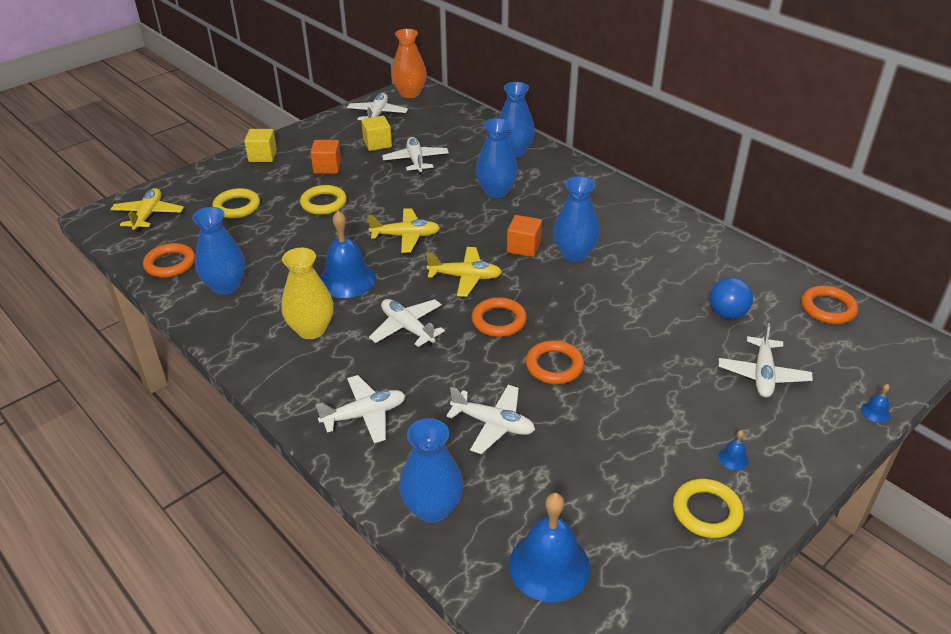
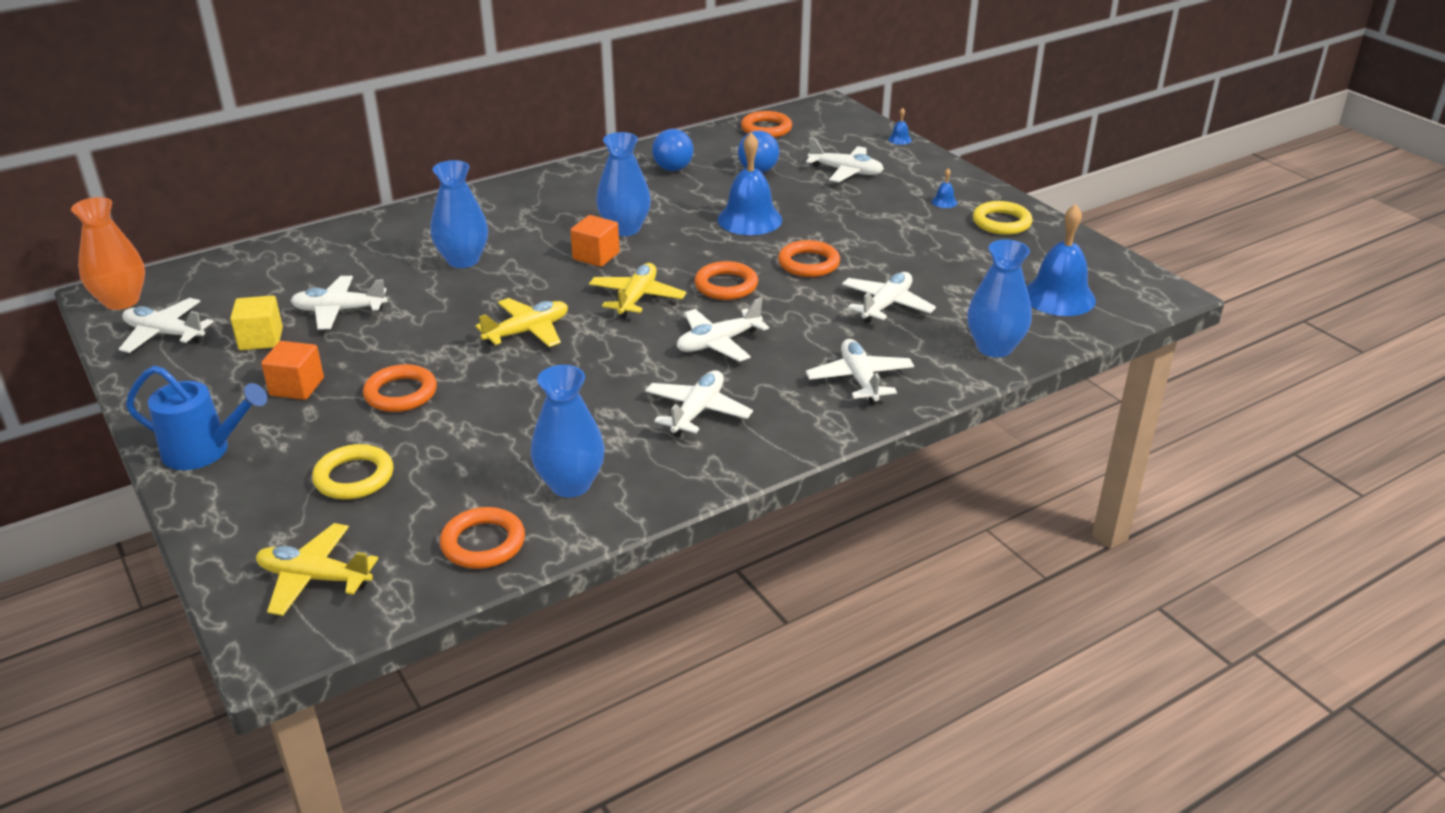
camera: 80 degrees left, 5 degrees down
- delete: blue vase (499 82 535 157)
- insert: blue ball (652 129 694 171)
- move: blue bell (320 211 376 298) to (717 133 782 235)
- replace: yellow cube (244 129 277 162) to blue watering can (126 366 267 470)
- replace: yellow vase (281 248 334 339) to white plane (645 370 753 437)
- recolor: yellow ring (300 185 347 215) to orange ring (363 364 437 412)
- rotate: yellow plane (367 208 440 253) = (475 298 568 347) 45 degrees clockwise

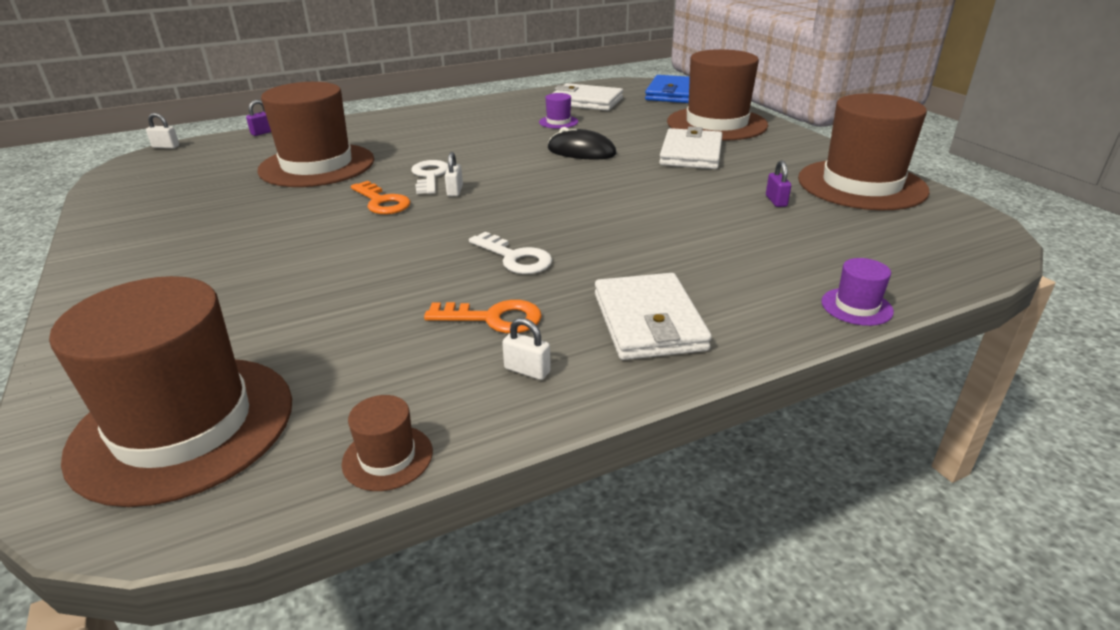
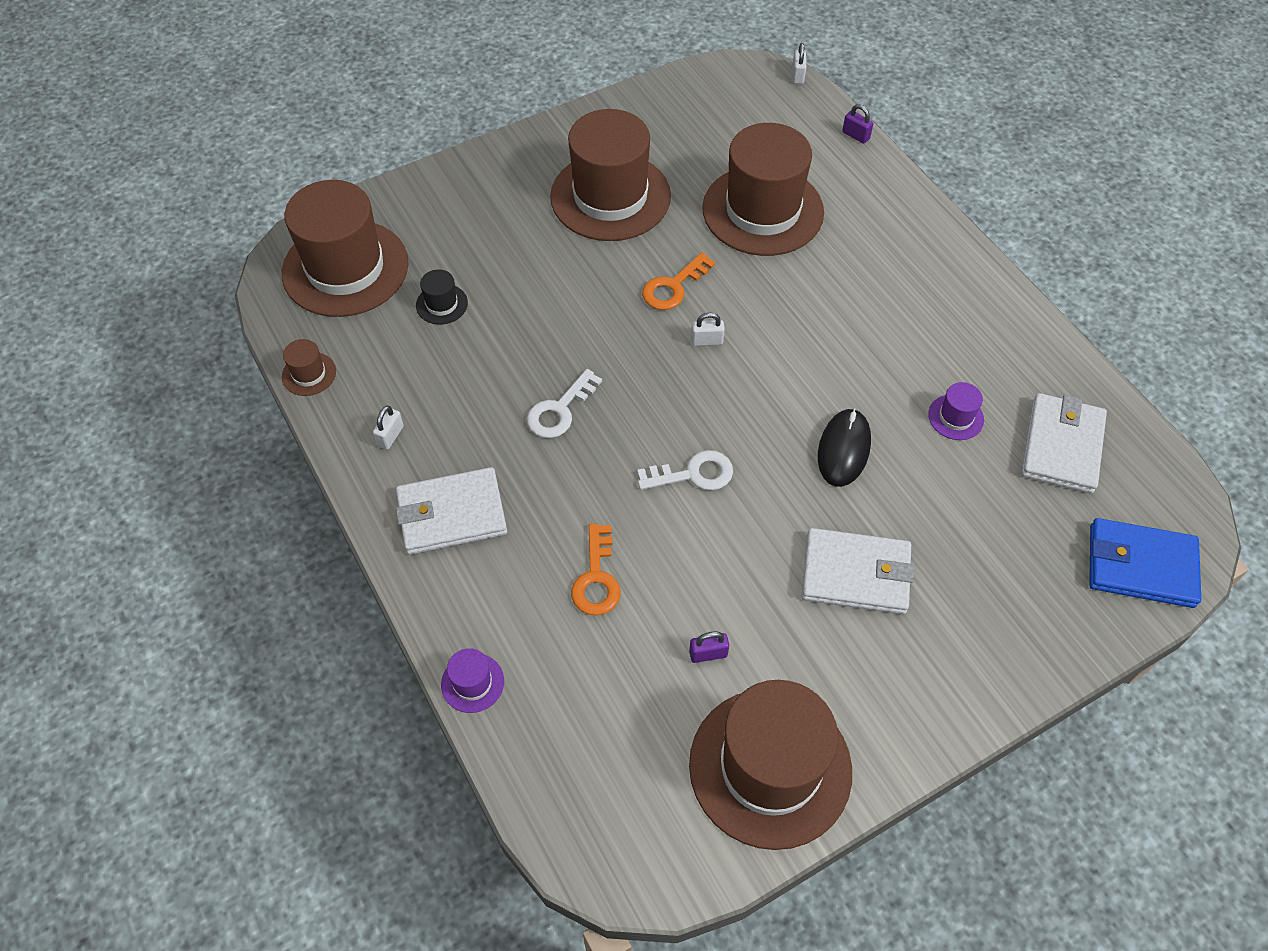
camera: 85 degrees right, 25 degrees up
- insert: black hat (416 270 468 325)
- move: white key (411 160 448 194) to (637 450 733 490)
- move: orange key (424 300 542 333) to (571 524 621 615)
- move: brown hat (667 49 768 141) to (550 109 671 241)

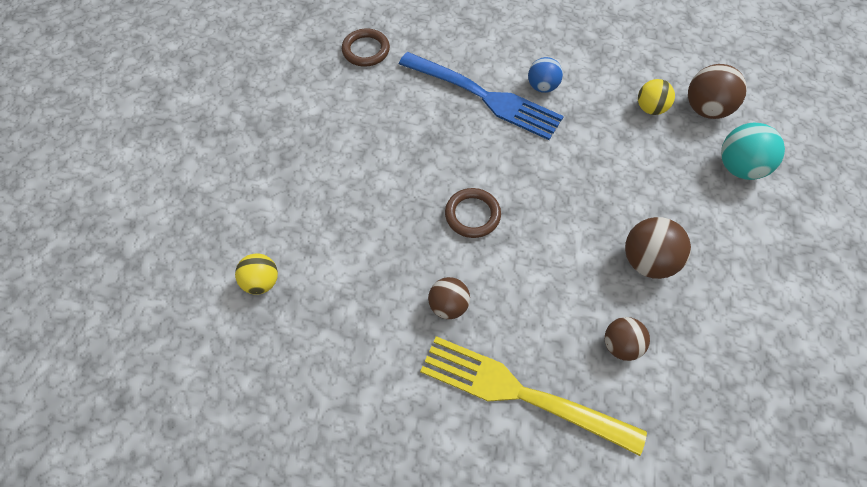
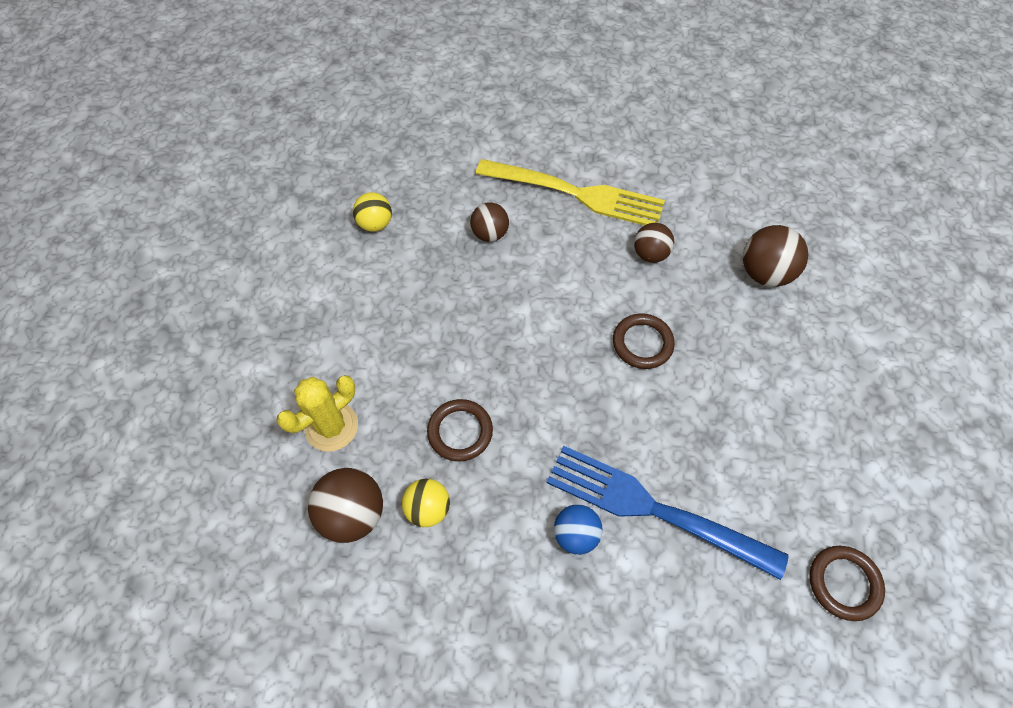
camera: 175 degrees right, 0 degrees up
- insert: brown ring (427 399 493 462)
- move: yellow ball (235 253 278 295) to (353 192 392 232)
- move: brown ball (625 217 691 279) to (743 225 808 287)
- replace: turquoise ball (721 123 785 180) to yellow cactus (277 375 358 452)

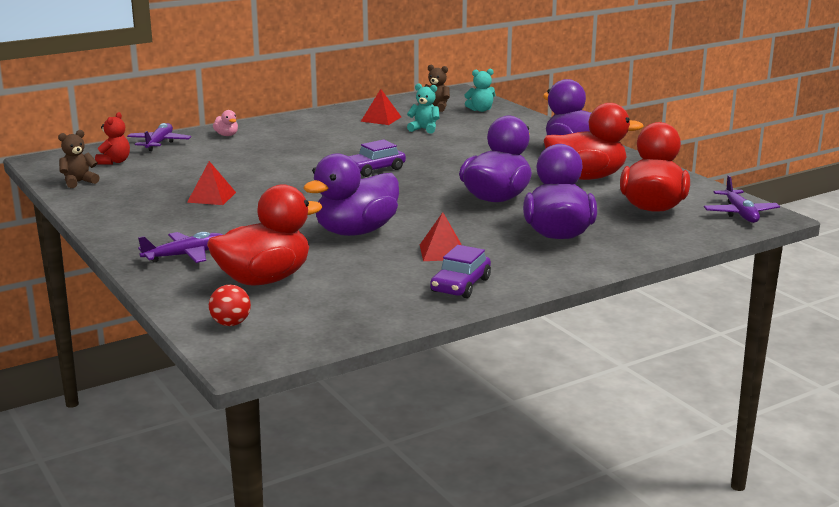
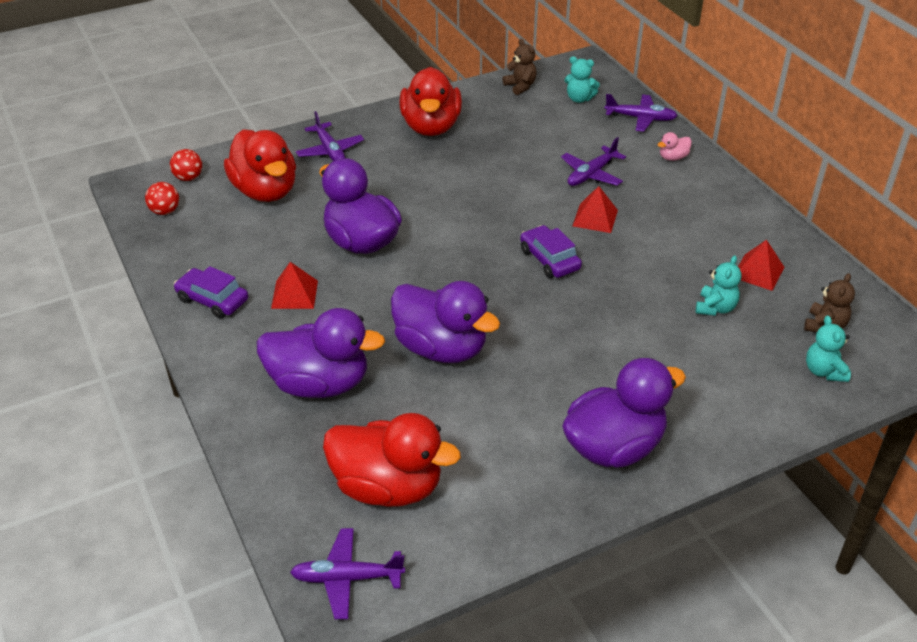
camera: 95 degrees right, 20 degrees up
- insert: red ball (145 182 179 215)
- insert: purple plane (561 137 626 186)
- move: red pyramid (187 161 236 205) to (573 186 618 233)
- move: red duck (544 103 644 180) to (399 67 462 136)
- recolor: red teddy bear (95 112 130 165) to turquoise teddy bear (564 56 600 103)

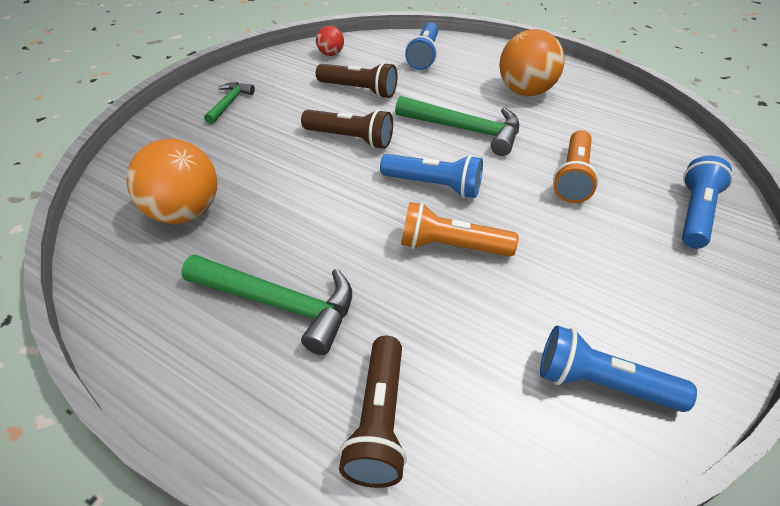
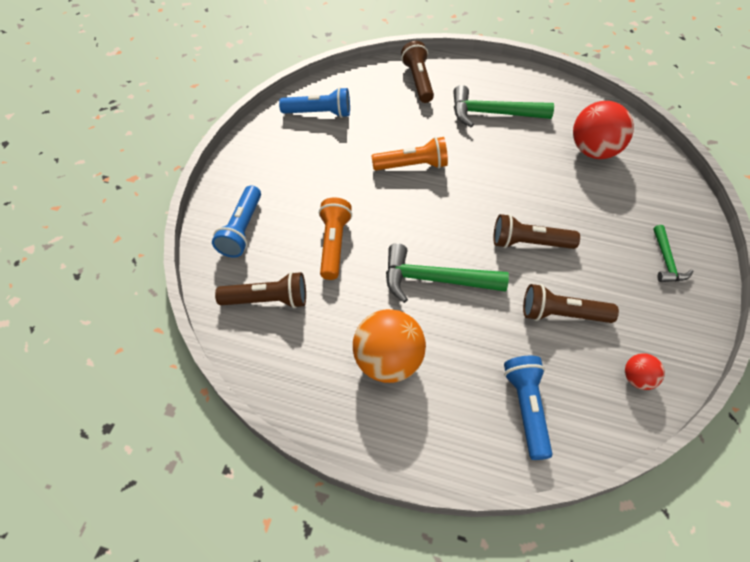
camera: 165 degrees right, 10 degrees up
- delete: blue flashlight (380 154 483 198)
- insert: brown flashlight (215 272 306 308)
- recolor: orange ball (126 139 217 224) to red ball (573 101 634 159)

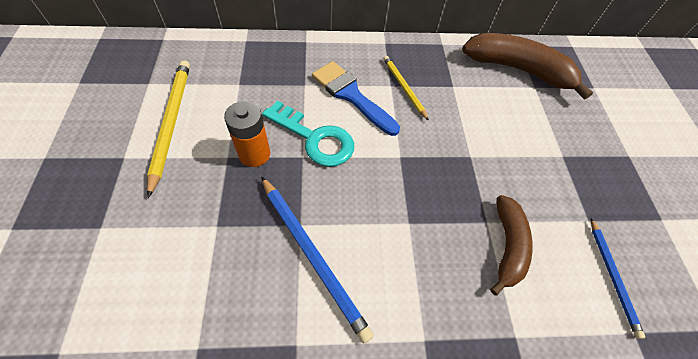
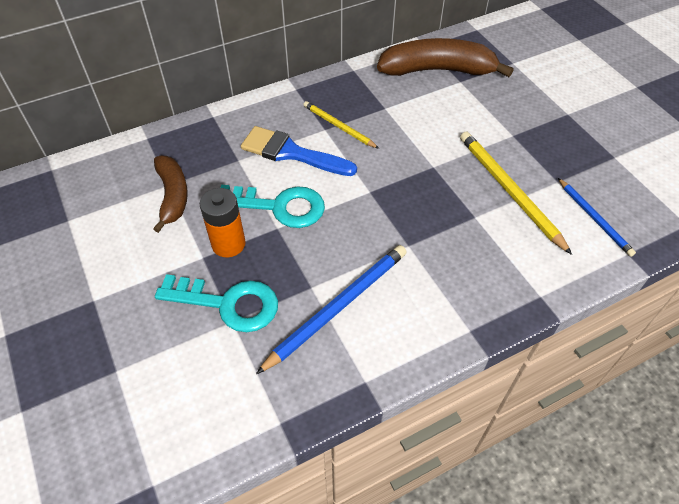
camera: 20 degrees left, 5 degrees down
- insert: turquoise key (155 274 278 332)
- move: yellow pencil (147 60 190 198) to (460 131 572 255)
- move: brown banana (490 195 533 296) to (153 156 188 233)
- rotate: blue pencil (261 176 374 344) = (256 245 407 374) 75 degrees counterclockwise

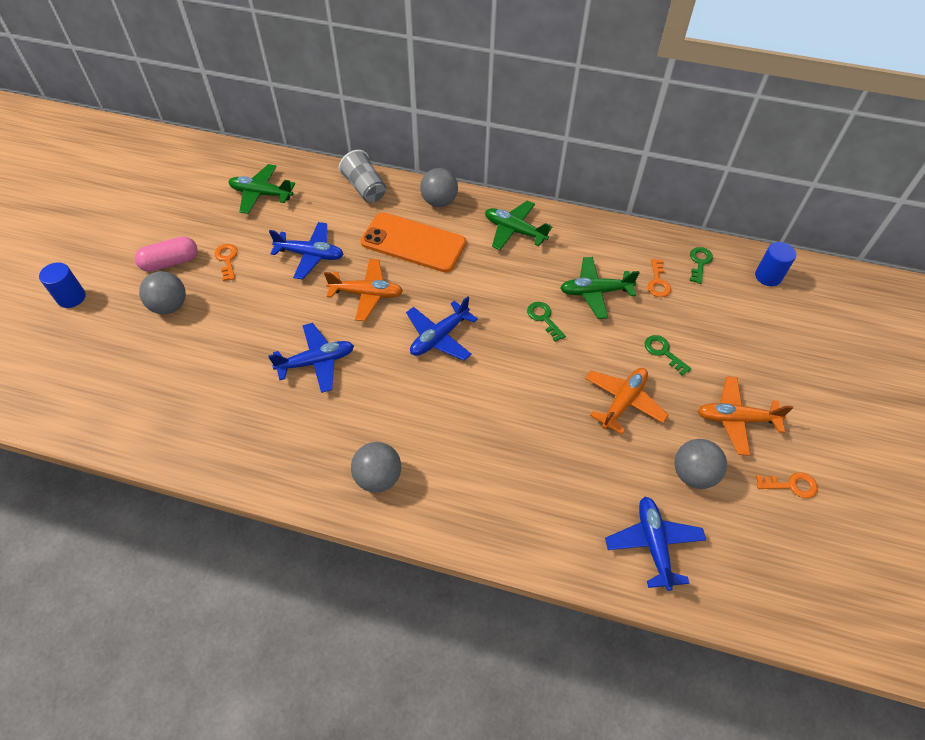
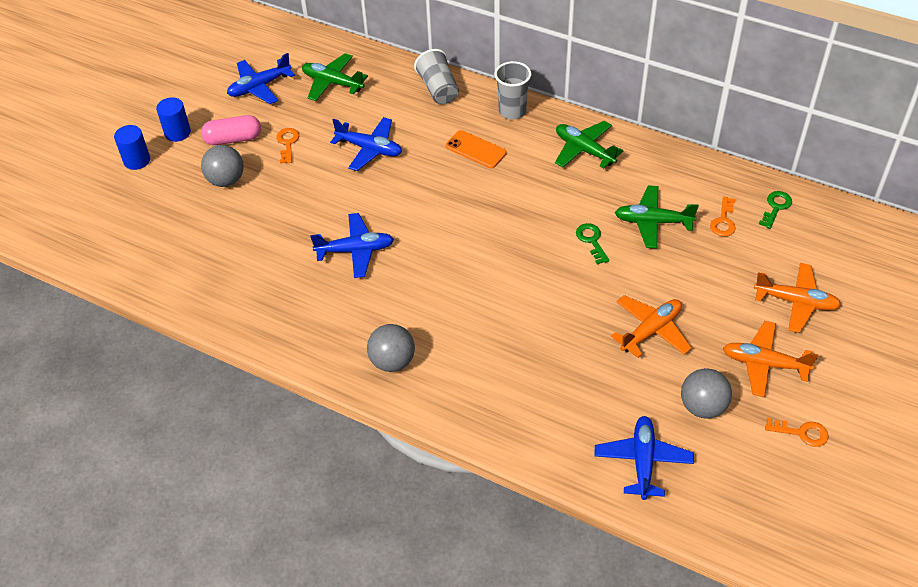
camera: 15 degrees right, 5 degrees down
- delete: green key (645 335 692 376)
- move: orange plane (324 259 403 321) to (754 263 841 333)
- move: blue plane (406 296 478 361) to (227 53 295 104)
- move: blue cylinder (755 242 796 286) to (156 97 191 142)
- replace: grey ball (420 168 458 207) to grey cup (495 61 531 120)
- resize: orange phone (361 212 466 273) = (446 130 507 168) x0.57

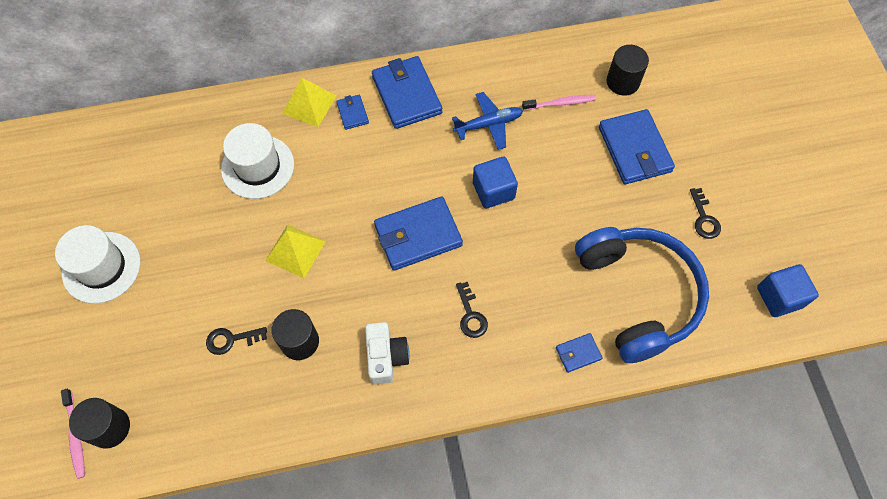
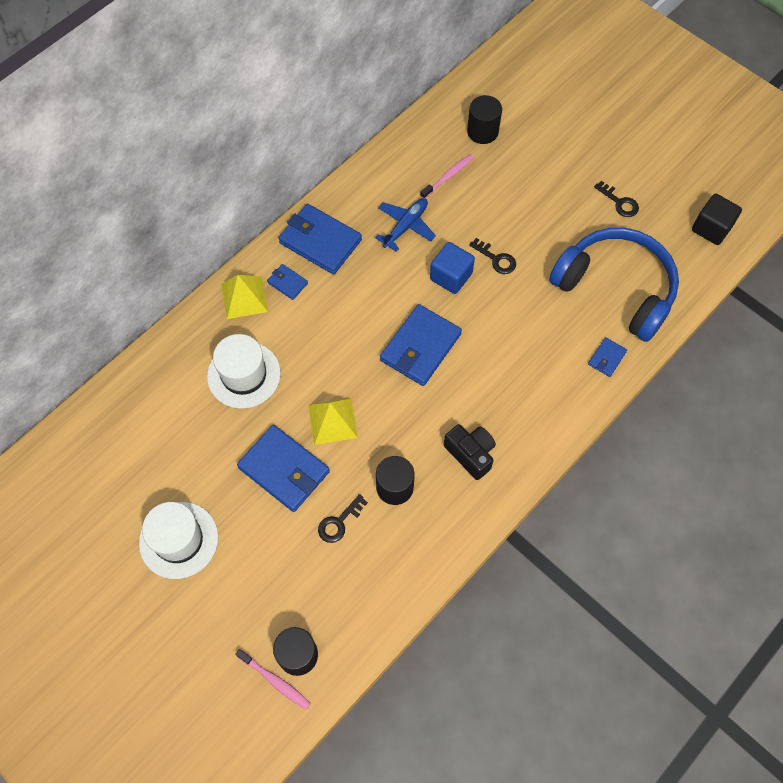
camera: 35 degrees left, 0 degrees up
- move: black key (456 282 488 338) to (469 238 516 274)
- move: blue wallet (599 109 675 184) to (237 425 330 512)
- recolor: white camera (365 322 410 384) to black camera (444 424 496 480)
- recolor: blue cube (757 264 819 317) to black cube (692 194 742 245)

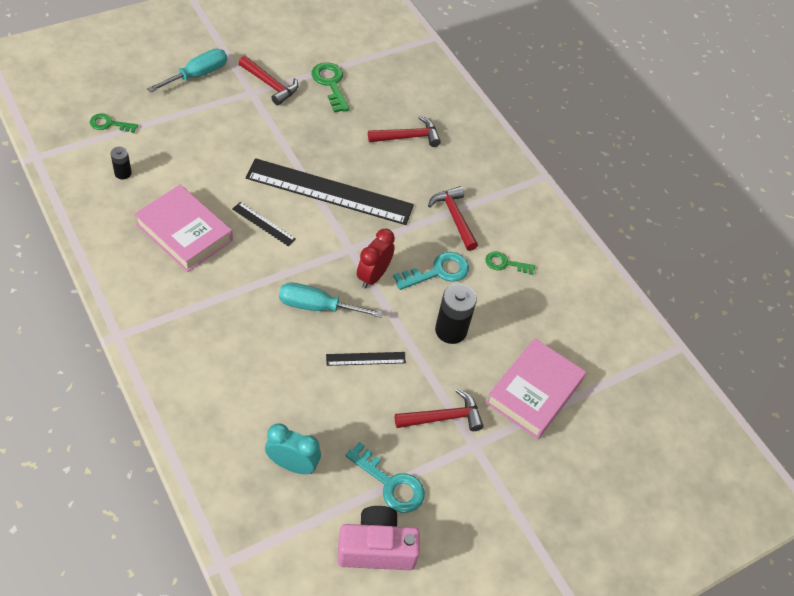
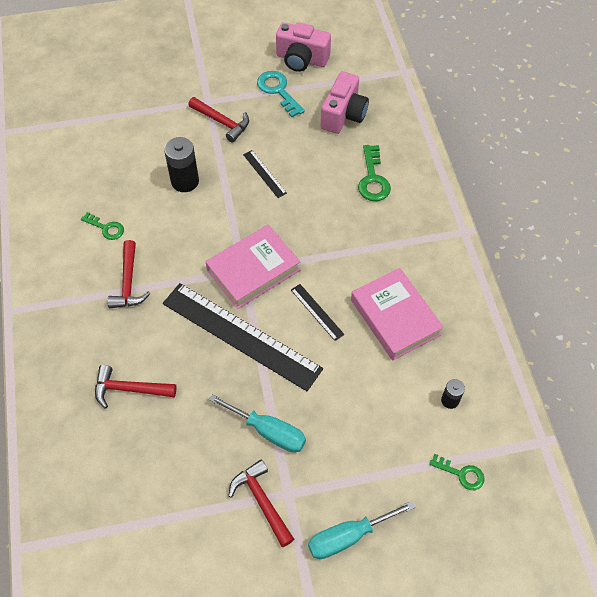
camera: 155 degrees left, 5 degrees up
- delete: red clock (357 229 395 289)
- delete: turquoise key (393 252 469 290)
- move: turquoise screwdriver (279 282 383 318) to (208 394 306 453)
- move: green key (312 62 350 113) to (358 145 391 201)
- move: pink book (486 338 586 439) to (206 225 300 309)
- replace: turquoise clock (265 423 321 474) to pink camera (321 71 369 134)
- rotate: black ruler (326 352 406 366) = (243 150 287 198) 45 degrees clockwise
- rotate: red hammer (395 389 484 431) = (188 97 249 143) 150 degrees counterclockwise

